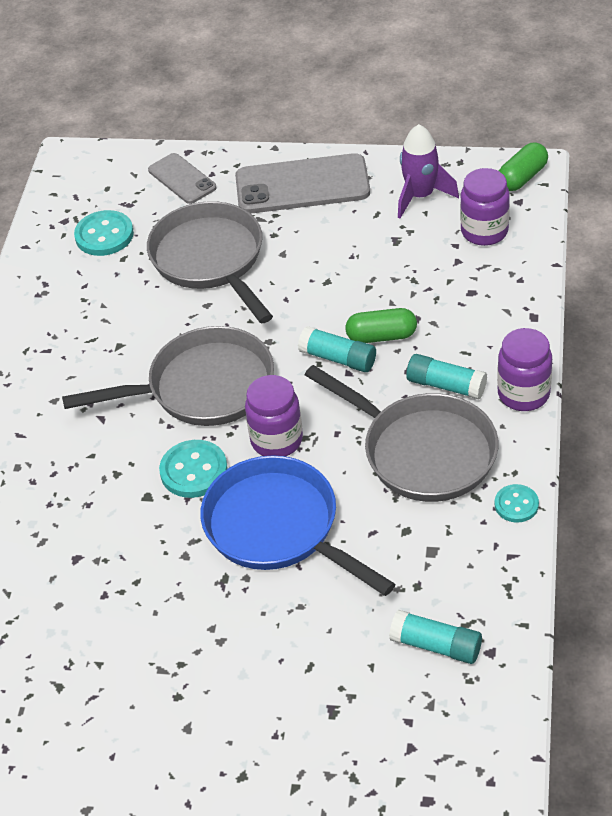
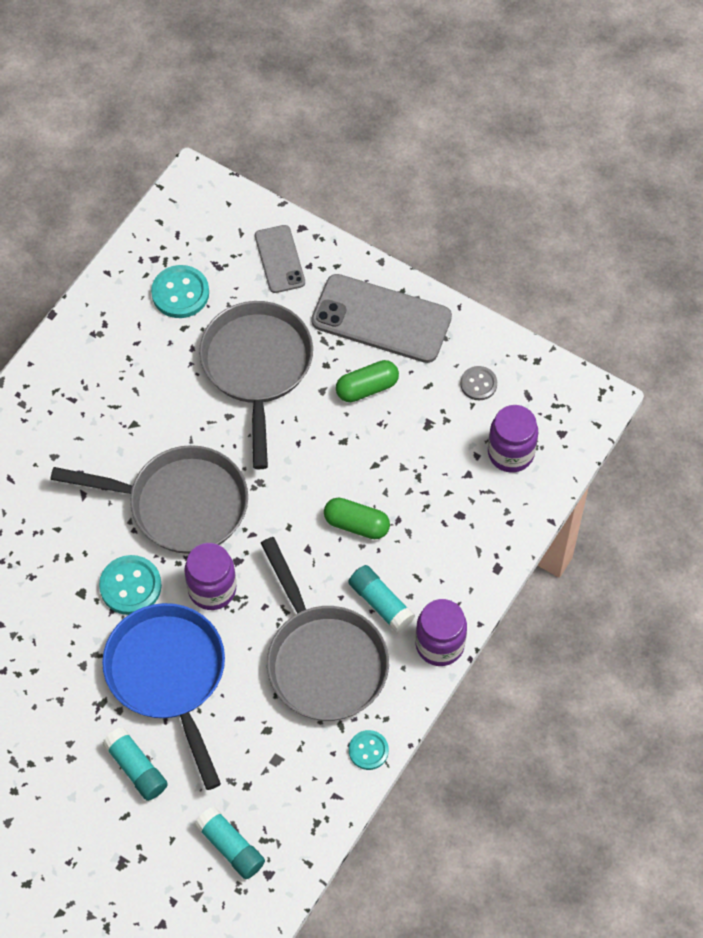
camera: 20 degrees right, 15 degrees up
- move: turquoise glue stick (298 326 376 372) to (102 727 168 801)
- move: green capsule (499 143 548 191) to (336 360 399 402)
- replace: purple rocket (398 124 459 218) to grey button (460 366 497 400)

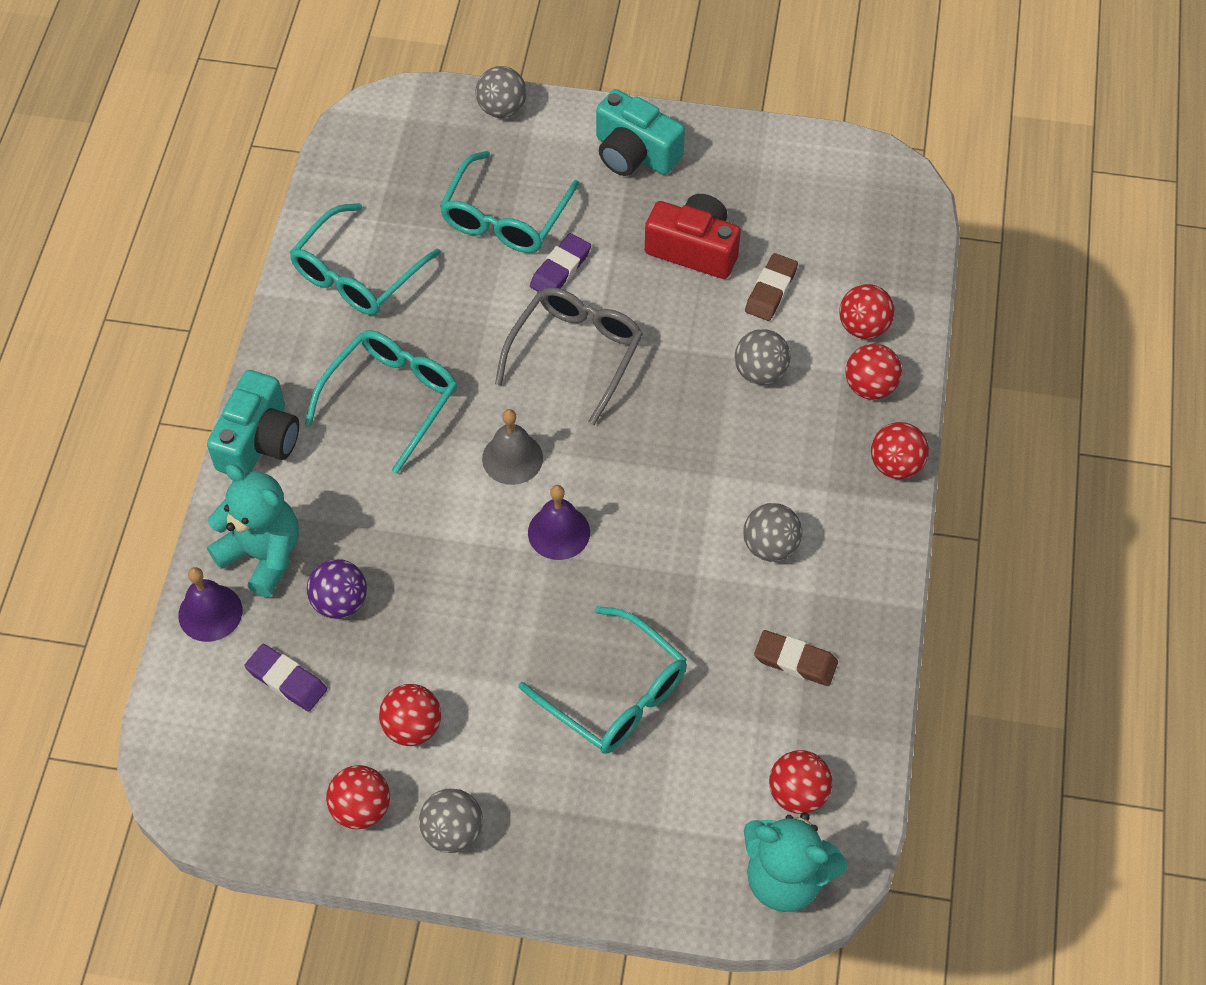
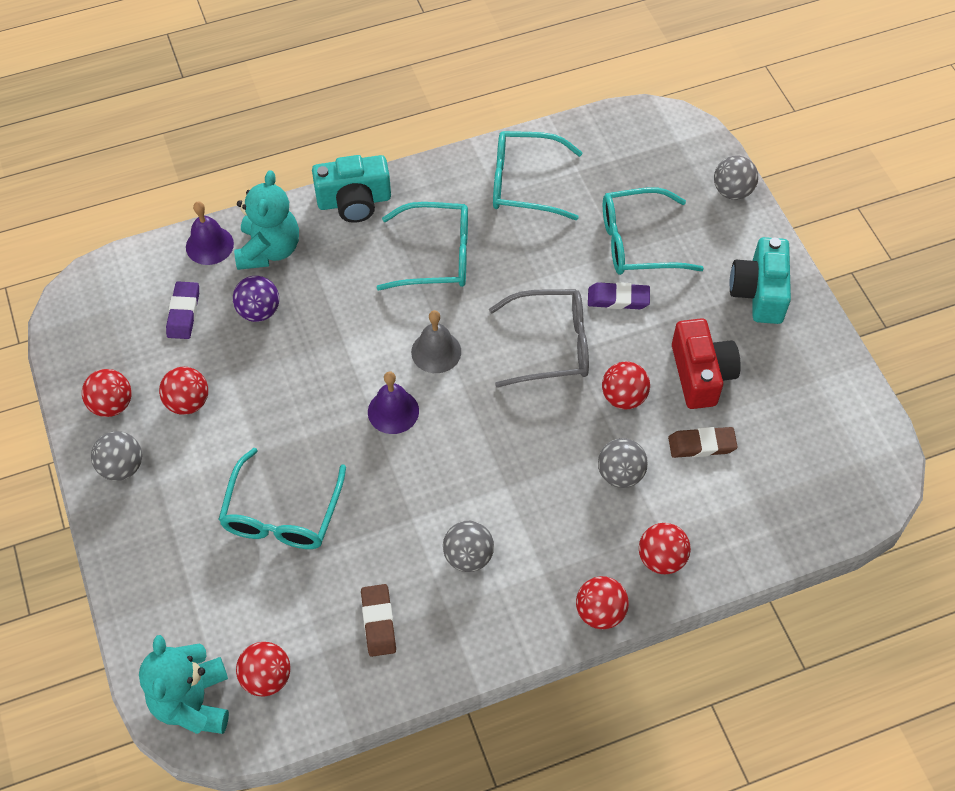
camera: 60 degrees right, 0 degrees up
- move: red ball (839 284 895 339) to (602 361 650 410)

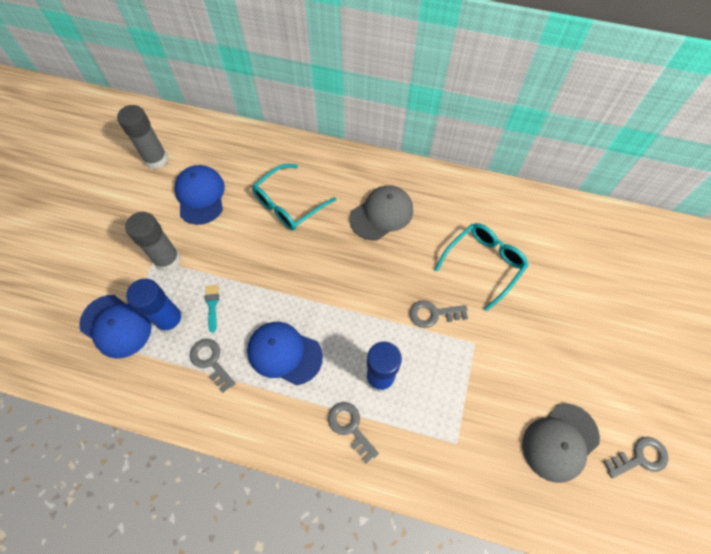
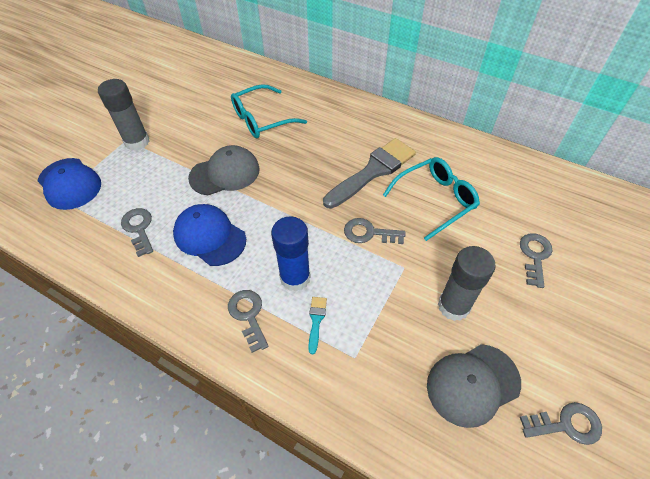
camera: 15 degrees right, 10 degrees down
- delete: blue glue stick (126 279 185 334)
- delete: blue cap (174 165 225 225)
- insert: grey brush (323 138 416 209)
- insert: grey key (520 233 552 288)
- move: grey glue stick (117 105 168 169) to (438 246 495 321)
- move: turquoise brush (205 285 219 333) to (308 297 327 354)
- move: grey cap (350 185 413 241) to (188 145 260 195)

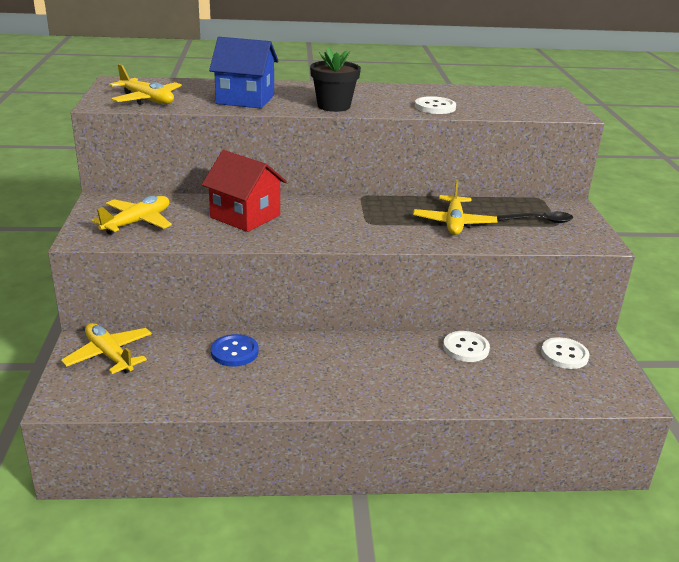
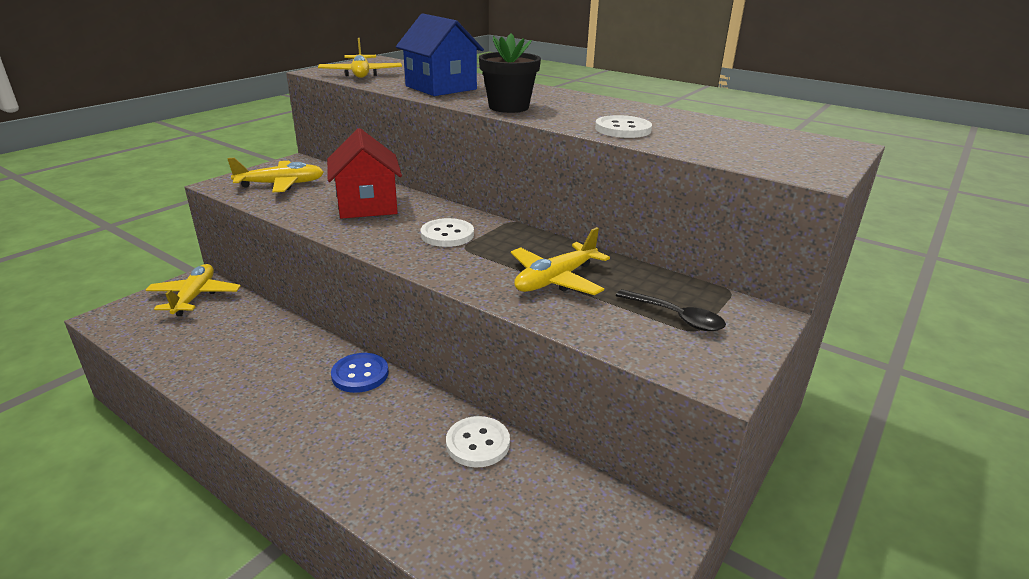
camera: 40 degrees right, 0 degrees up
- move: blue button (211 334 259 366) to (331 353 389 393)
- move: white button (541 337 590 369) to (421 218 474 247)

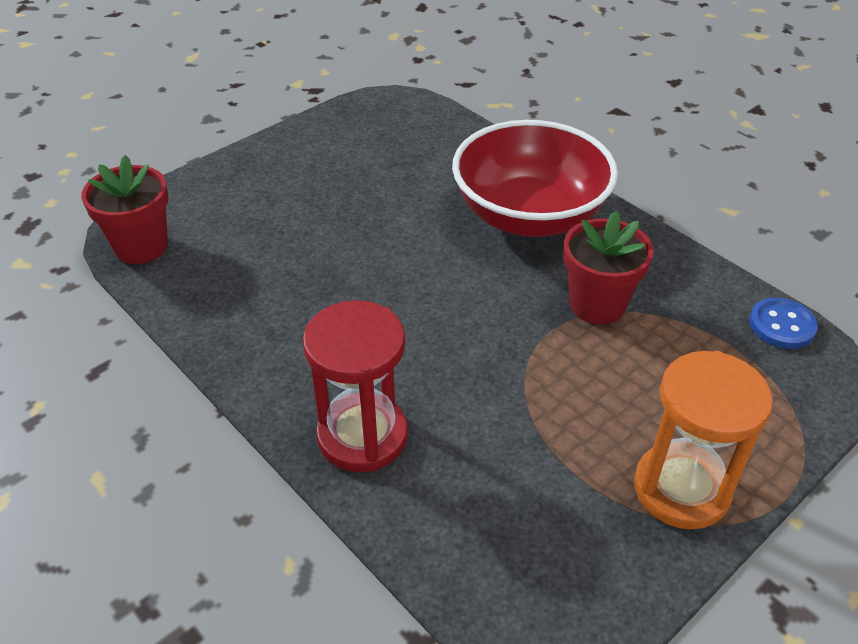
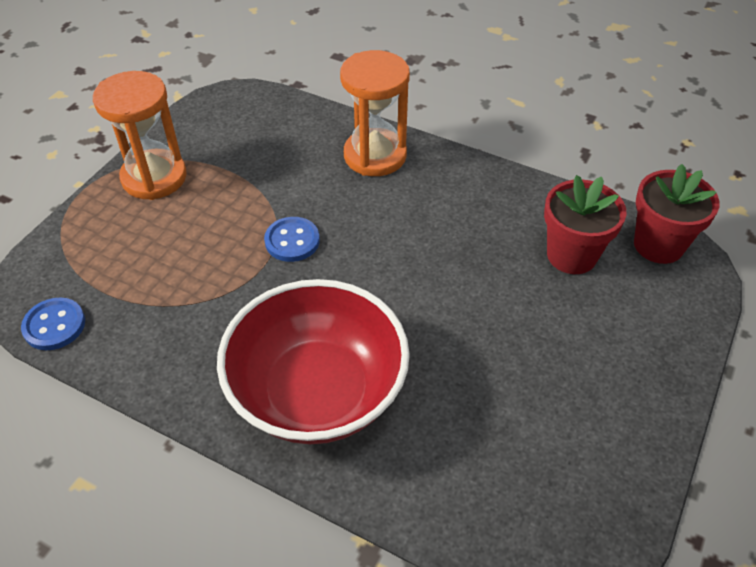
camera: 160 degrees right, 5 degrees up
- insert: blue button (264 217 320 262)
- move: red flower pot (563 211 654 324) to (544 175 627 274)
- recolor: red hourglass (303 300 408 472) to orange hourglass (340 50 410 176)

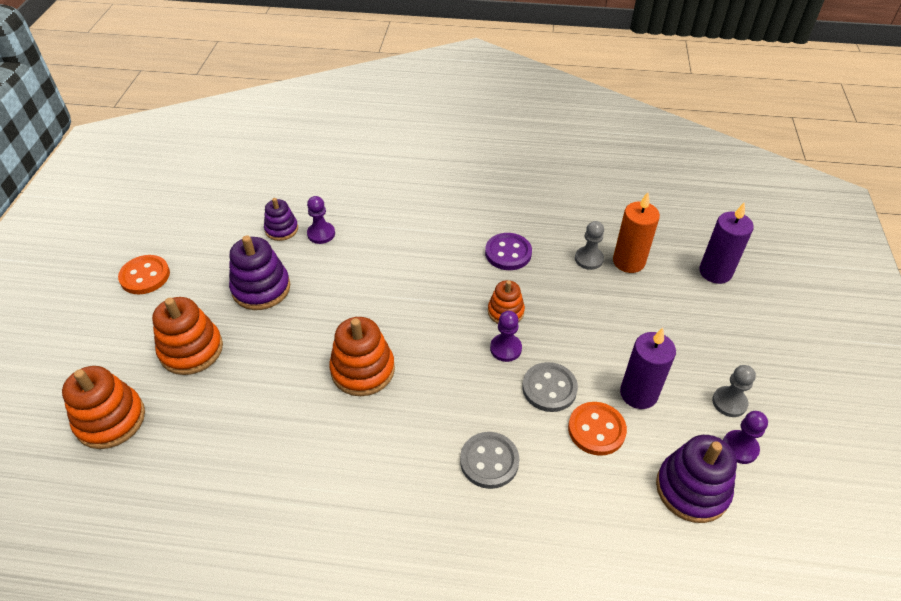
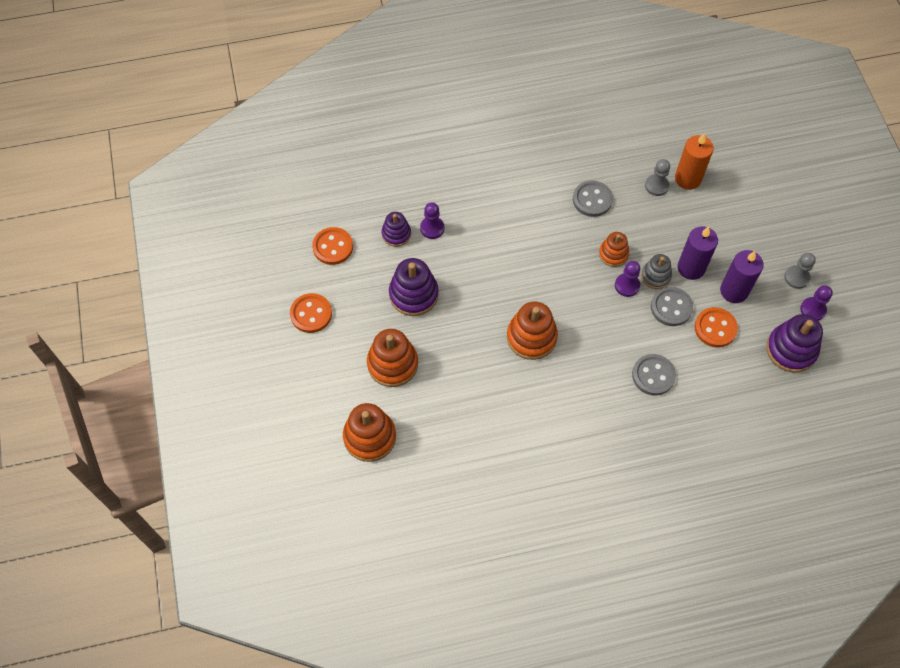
camera: 20 degrees left, 15 degrees up
- insert: orange button (312 227 353 265)
- insert: grey stacking toy (641 254 672 289)
- move: purple candle (699 202 754 284) to (678 226 718 280)
- recolor: purple button (485 233 532 270) to grey button (573 180 613 217)

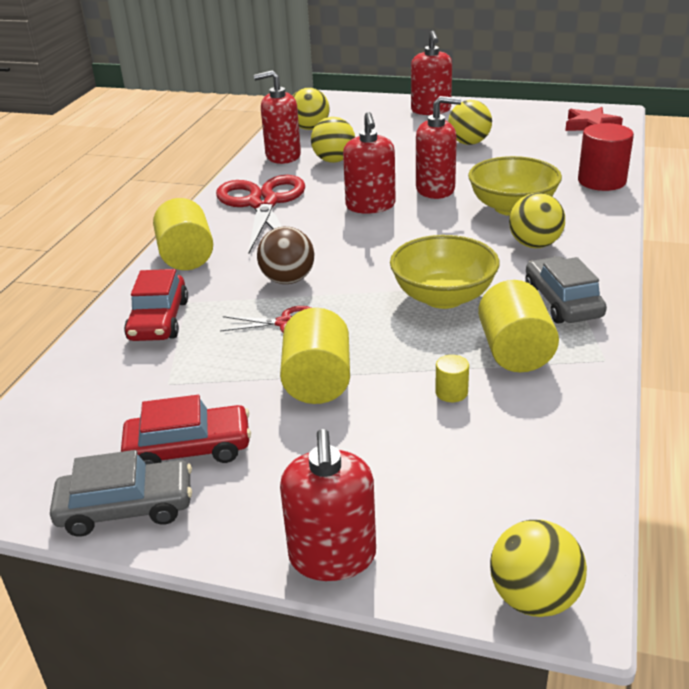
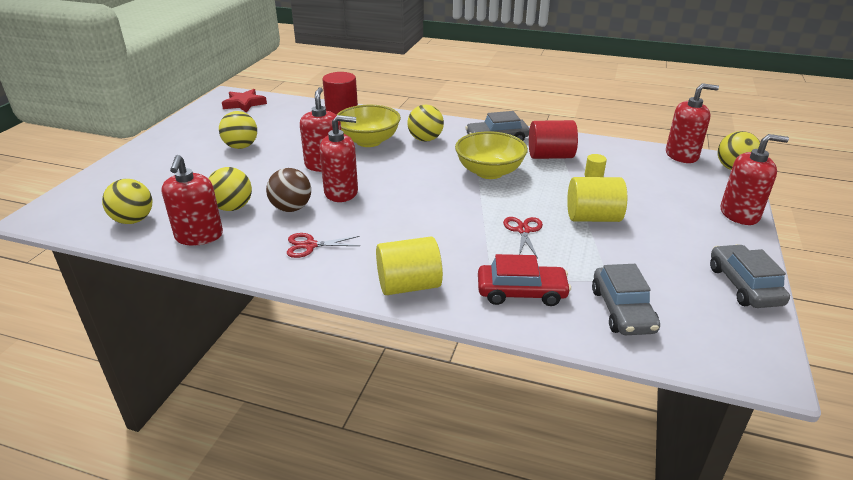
camera: 90 degrees left, 0 degrees up
- delete: red car (121 395 251 465)
- insert: grey car (592 264 660 335)
- move: brown ball (257 227 314 284) to (266 168 311 212)
- move: red soap dispenser (411 31 452 115) to (666 83 719 163)
- recolor: yellow cylinder (478 280 559 372) to red cylinder (529 120 578 159)
- resize: red scissors (216 175 305 253) = (287 233 360 258) x0.46

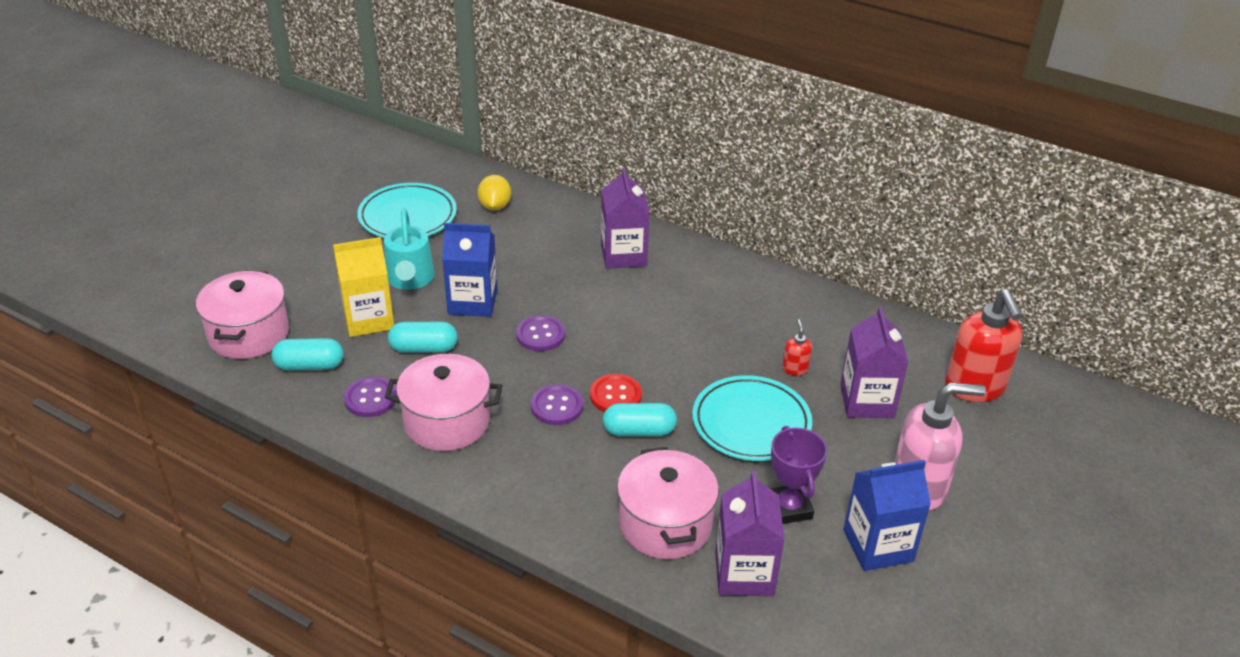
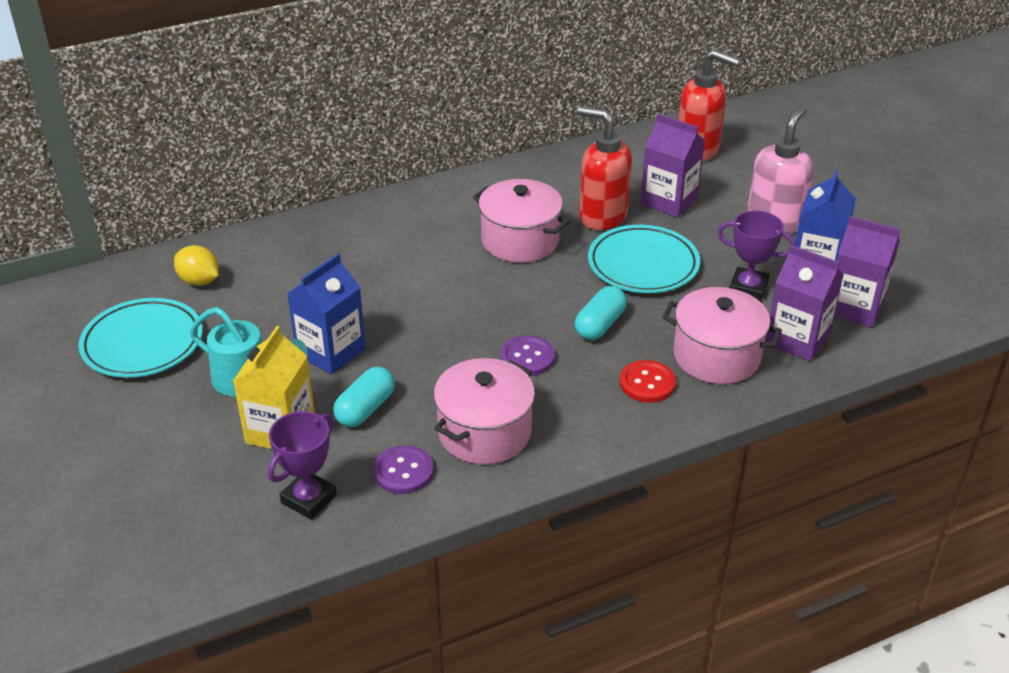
camera: 55 degrees left, 0 degrees up
- delete: purple button (516 315 565 351)
- move: pink pot (196 271 289 359) to (473 179 570 263)
- move: red button (590 374 642 412) to (620 360 676 403)
- move: purple carton (601 168 649 269) to (834 216 900 327)
- replace: turquoise capsule (271 338 343 370) to purple trophy (268 411 337 519)
- resize: red soap dispenser (782 319 812 376) = (578 106 632 230) x2.31

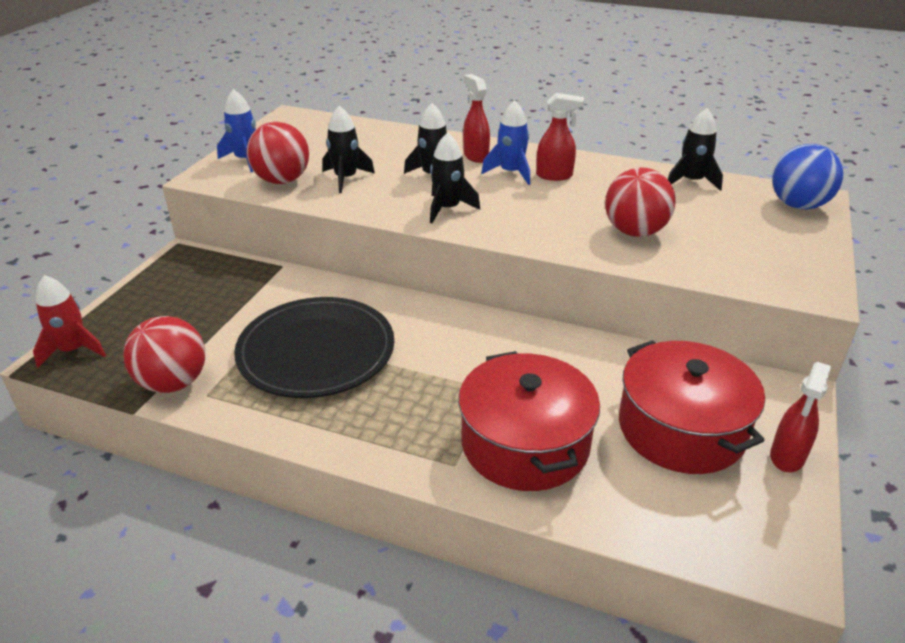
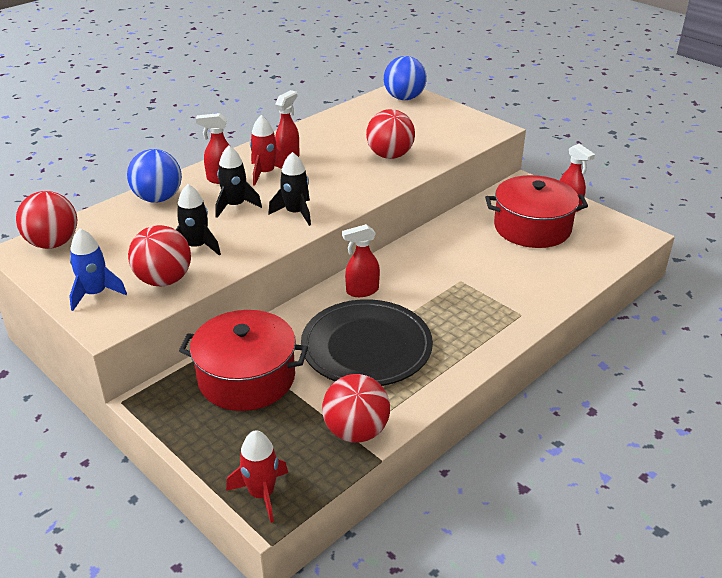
camera: 65 degrees left, 0 degrees up
- delete: black rocket (668 108 723 191)
- insert: red ball (16 191 77 249)
- insert: blue ball (127 149 182 203)
- insert: red spray bottle (342 224 380 297)
- move: red pot (458 351 600 491) to (179 310 308 411)
- recolor: blue rocket (481 101 530 185) to red rocket (250 115 286 186)

